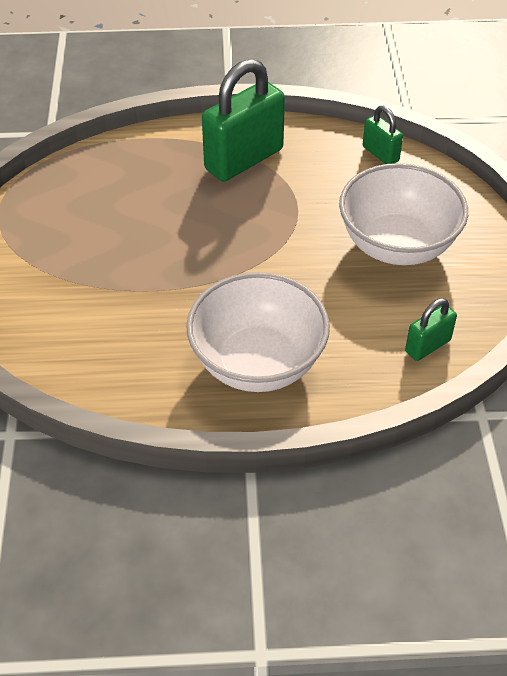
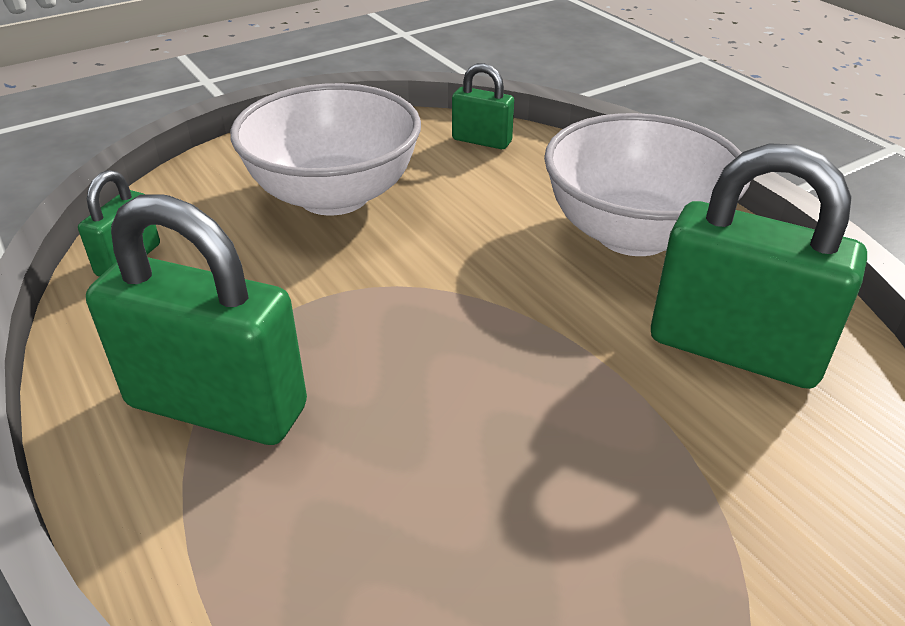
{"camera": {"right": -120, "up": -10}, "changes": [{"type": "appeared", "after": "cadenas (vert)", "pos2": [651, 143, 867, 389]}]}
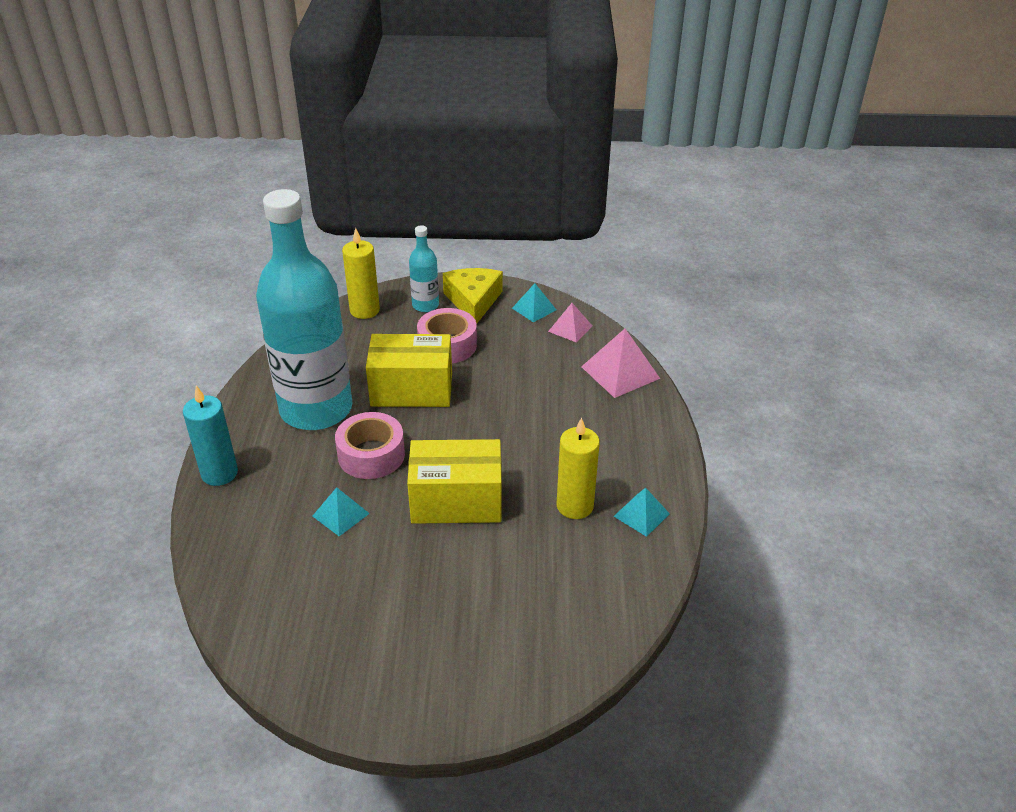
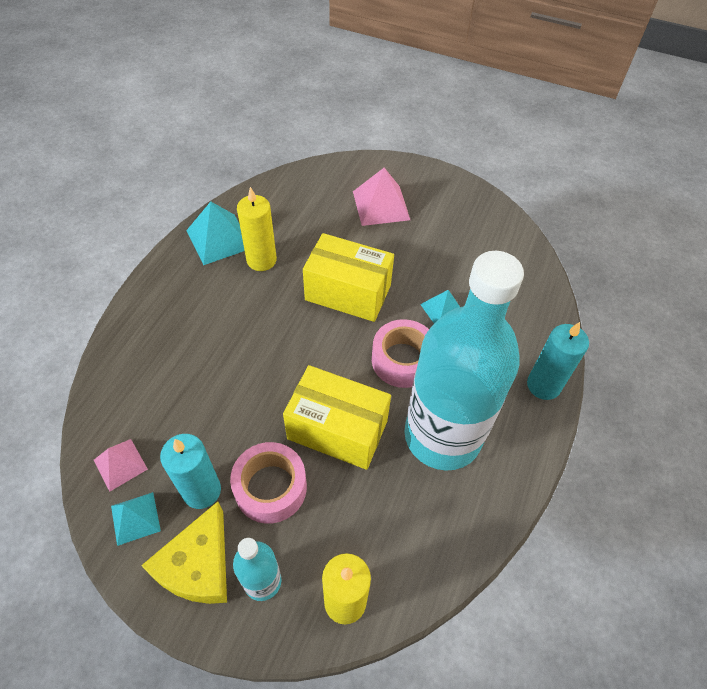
{"camera": {"right": -160, "up": 15}, "changes": [{"type": "relocated", "before": "pyramide (rose)", "pos1": [581, 329, 660, 398], "pos2": [353, 168, 410, 226]}, {"type": "size", "before": "pyramide (turquoise)", "pos1": [614, 488, 670, 537], "pos2": [186, 202, 245, 265], "scale": 1.64}, {"type": "appeared", "after": "bougie (turquoise)", "pos2": [160, 434, 221, 509]}]}
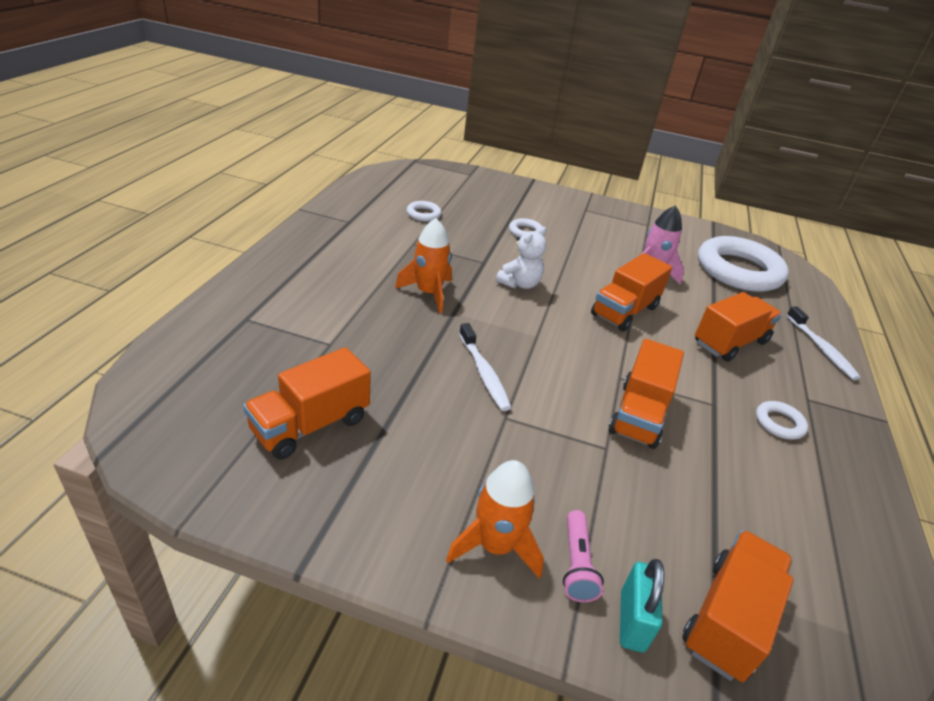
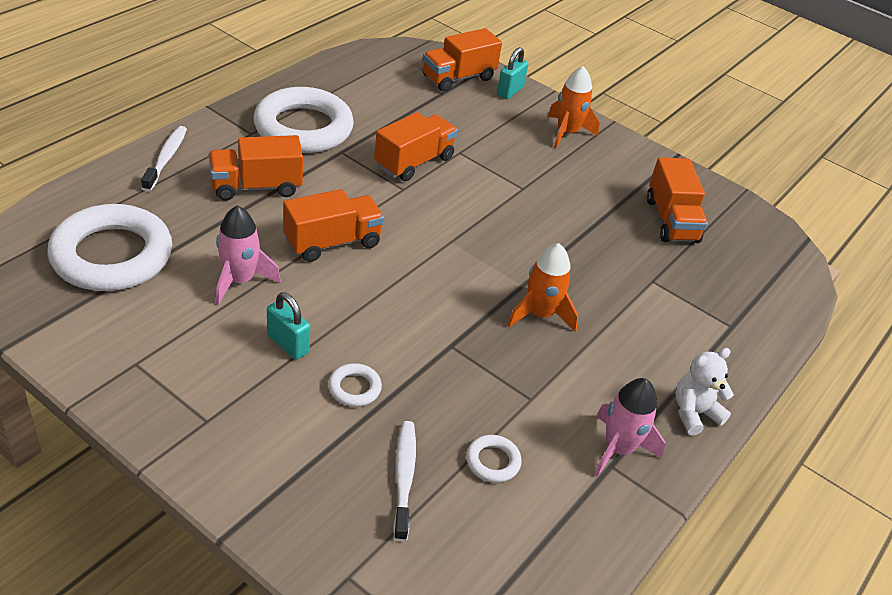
{"camera": {"right": -160, "up": 5}, "changes": [{"type": "relocated", "before": "ours en peluche (blanc)", "pos1": [496, 226, 547, 289], "pos2": [675, 348, 734, 435]}, {"type": "relocated", "before": "brosse à dents (blanc)", "pos1": [459, 323, 511, 411], "pos2": [393, 421, 416, 542]}, {"type": "spun", "before": "camion (orange)", "pos1": [243, 347, 371, 459], "pos2": [647, 157, 708, 243], "turn": 105}, {"type": "size", "before": "anneau (blanc)", "pos1": [756, 401, 808, 440], "pos2": [254, 87, 354, 153], "scale": 2.43}, {"type": "missing", "before": "lampe de poche (rose)", "pos1": [563, 510, 604, 602]}, {"type": "appeared", "after": "cadenas (turquoise)", "pos2": [267, 292, 310, 360]}, {"type": "appeared", "after": "fusée (rose)", "pos2": [594, 378, 665, 477]}]}
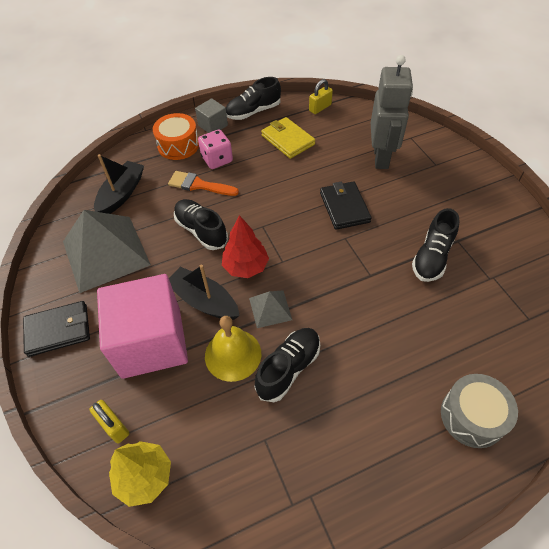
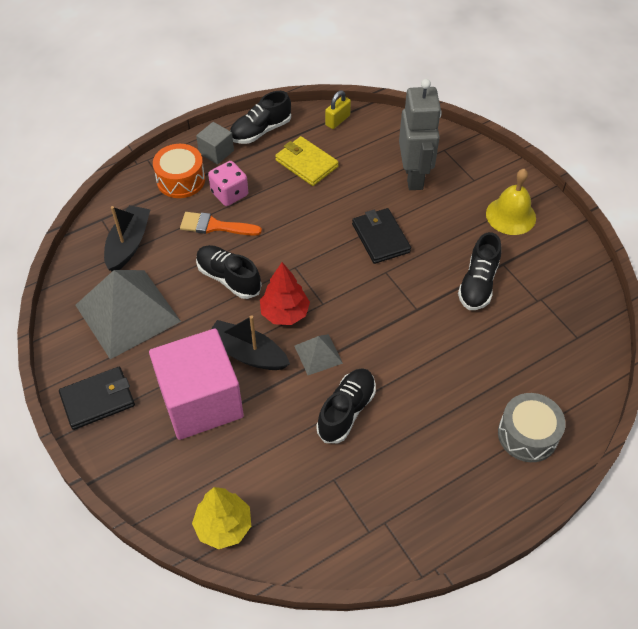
{"camera": {"right": -10, "up": 0}, "changes": [{"type": "relocated", "before": "cloche (jaune)", "pos1": [205, 316, 261, 382], "pos2": [486, 169, 536, 235]}, {"type": "missing", "before": "cadenas (jaune)", "pos1": [89, 400, 129, 443]}]}
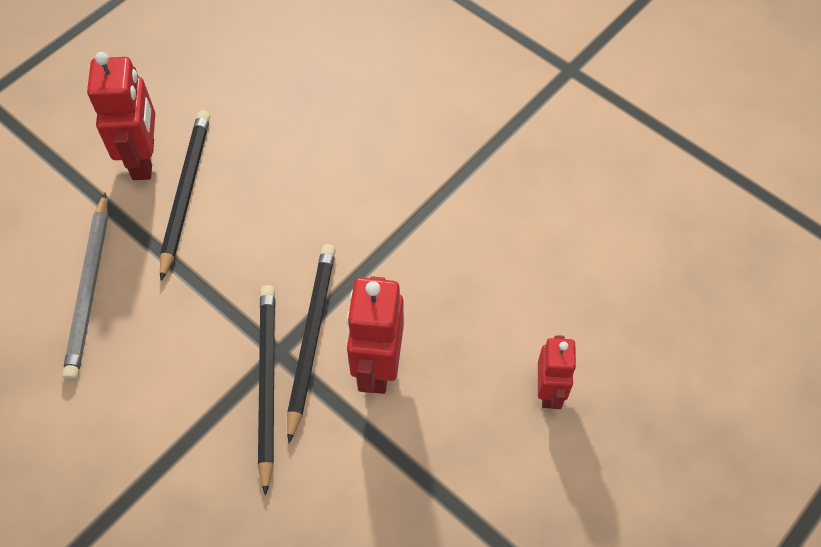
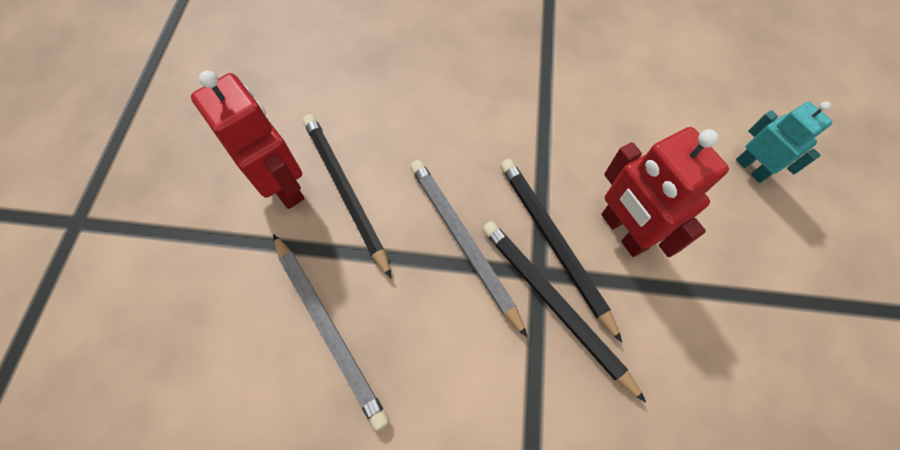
{"camera": {"right": -35, "up": 5}, "changes": [{"type": "colour", "before": "robot (rouge)", "after": "robot (turquoise)", "pos1": [538, 335, 577, 409], "pos2": [736, 102, 833, 183]}, {"type": "appeared", "after": "crayon (gris)", "pos2": [410, 160, 528, 338]}]}
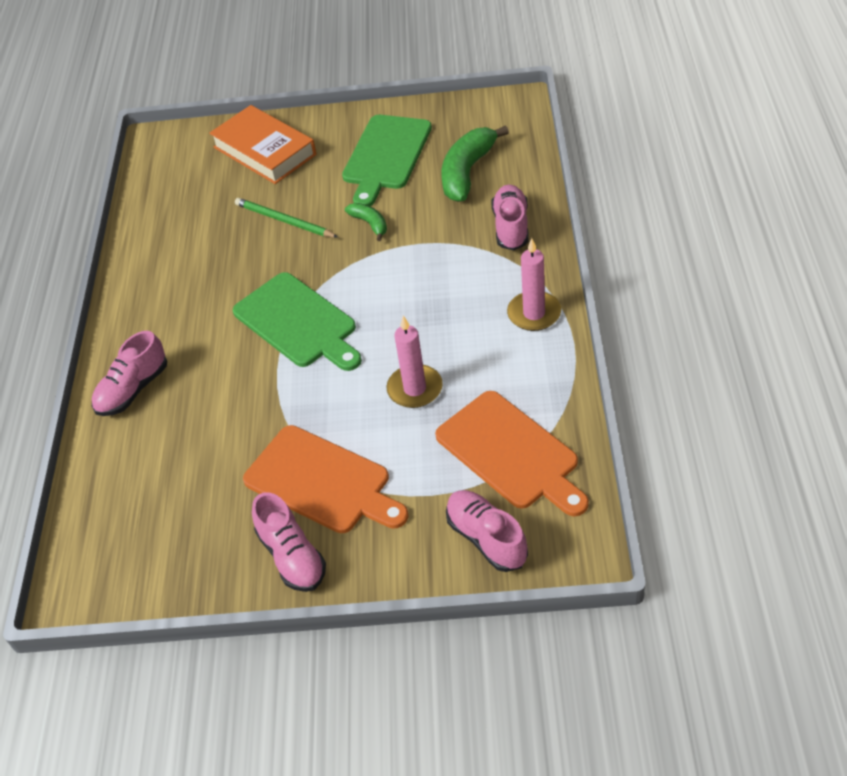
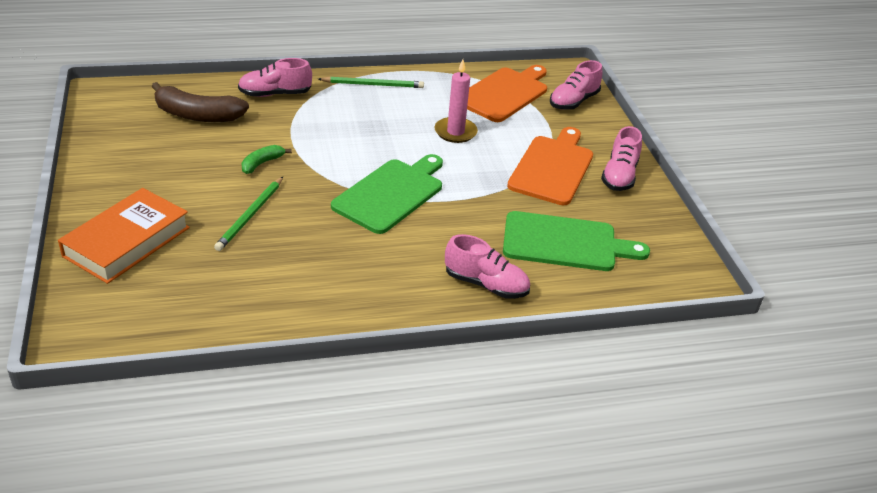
{"camera": {"right": -110, "up": -10}, "changes": [{"type": "relocated", "before": "planche à découper (vert)", "pos1": [342, 115, 432, 206], "pos2": [503, 211, 650, 271]}, {"type": "colour", "before": "banane (vert)", "after": "banane (marron)", "pos1": [441, 125, 509, 202], "pos2": [151, 82, 249, 122]}, {"type": "exchanged", "before": "bougie (rose)", "after": "crayon (vert)", "pos1": [507, 238, 561, 331], "pos2": [318, 76, 424, 88]}, {"type": "spun", "before": "chaussure (rose)", "pos1": [252, 492, 326, 592], "pos2": [601, 126, 642, 191], "turn": 150}]}
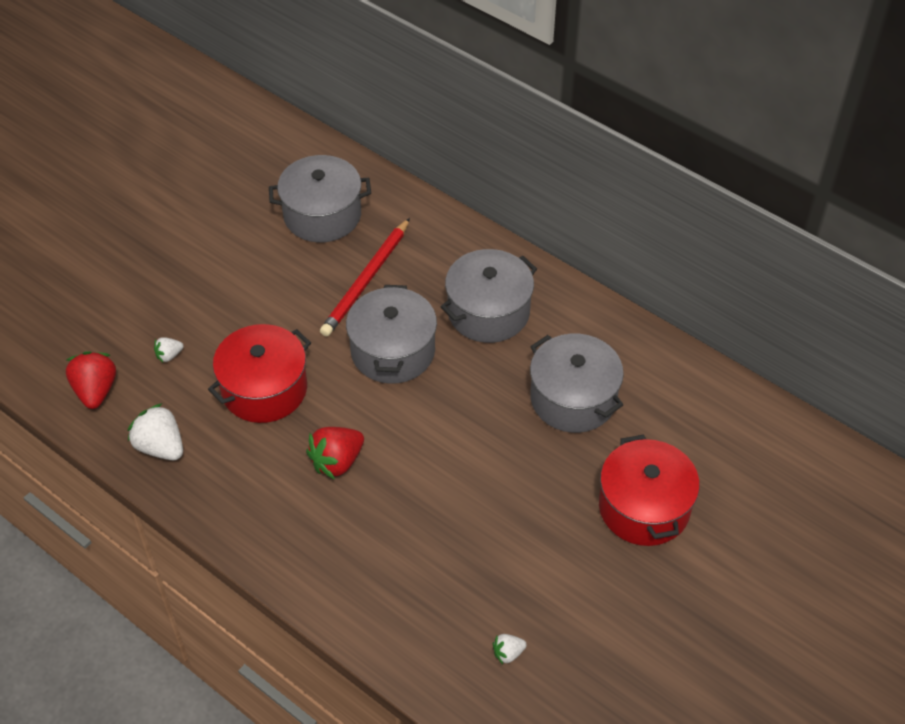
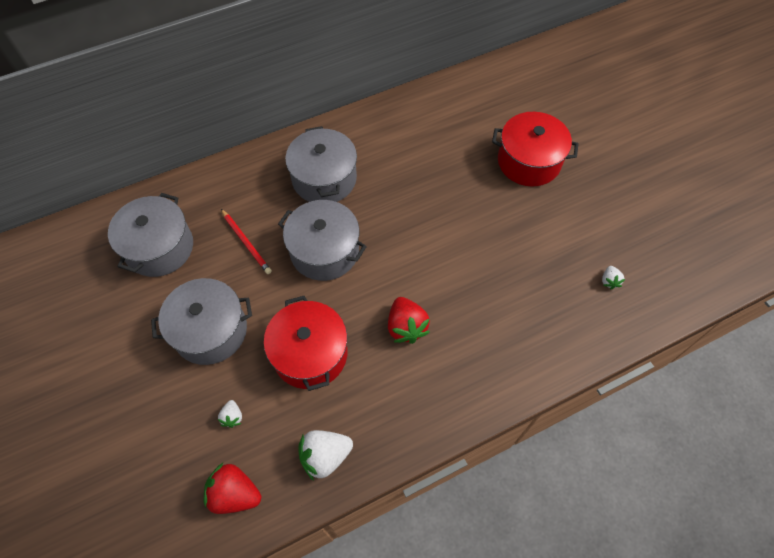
{"camera": {"right": -65, "up": 10}, "changes": [{"type": "size", "before": "crayon (rouge)", "pos1": [320, 218, 410, 337], "pos2": [221, 209, 272, 274], "scale": 0.64}, {"type": "relocated", "before": "marmite (gris)", "pos1": [530, 334, 624, 433], "pos2": [151, 278, 252, 365]}]}
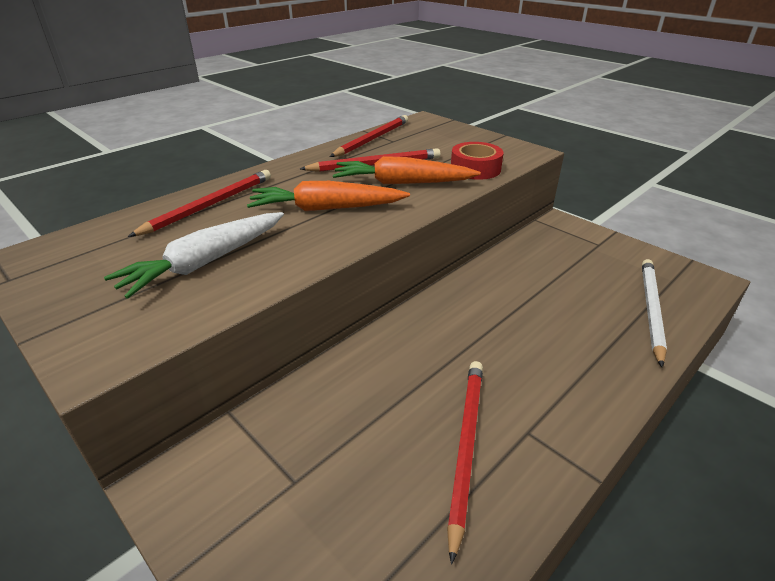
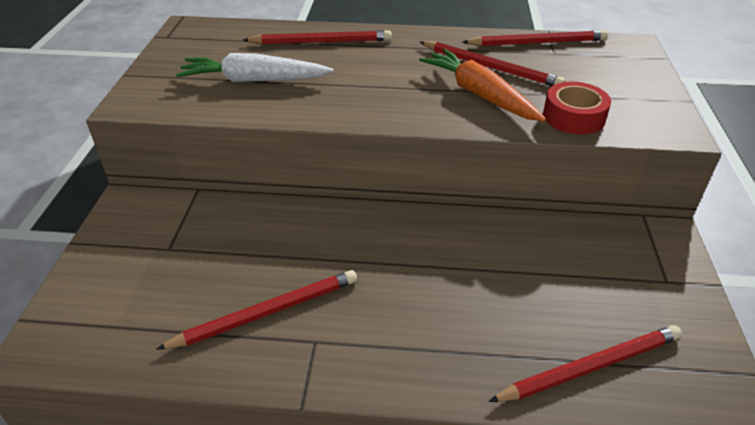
{"camera": {"right": 50, "up": 5}, "changes": [{"type": "missing", "before": "carotte (orange)", "pos1": [247, 181, 410, 211]}, {"type": "colour", "before": "crayon (blanc)", "after": "crayon (rouge)", "pos1": [642, 259, 667, 367], "pos2": [489, 325, 682, 402]}]}
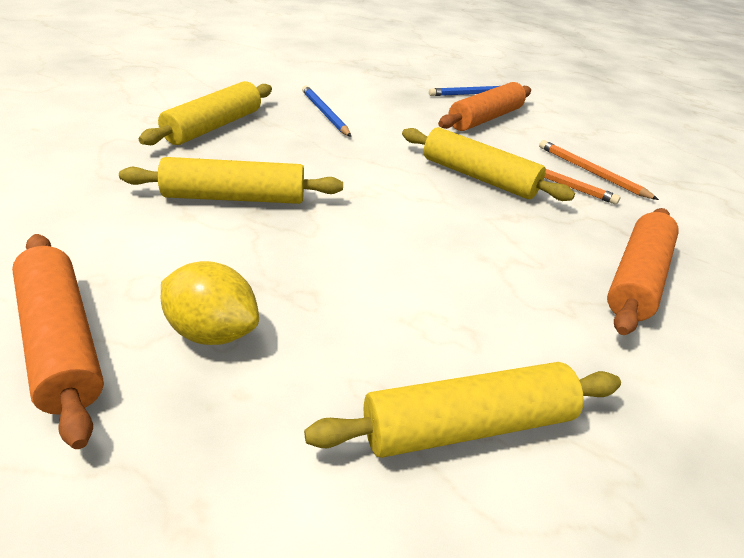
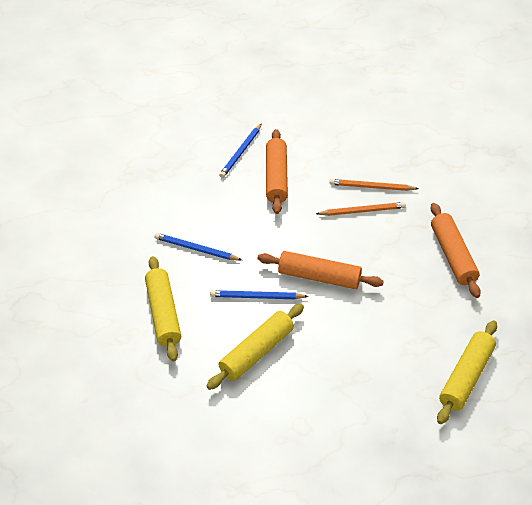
{"camera": {"right": -40, "up": 10}, "changes": [{"type": "missing", "before": "rouleau à pâtisserie (jaune)", "pos1": [402, 127, 575, 201]}, {"type": "relocated", "before": "rouleau à pâtisserie (orange)", "pos1": [12, 234, 104, 449], "pos2": [258, 251, 384, 289]}, {"type": "missing", "before": "citron (jaune)", "pos1": [161, 261, 259, 345]}, {"type": "appeared", "after": "crayon (bleu)", "pos2": [210, 290, 309, 299]}]}
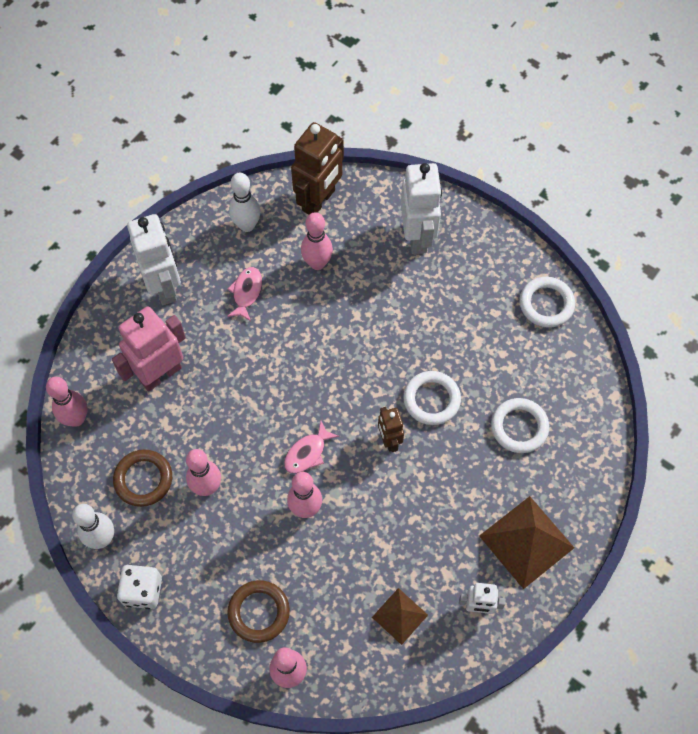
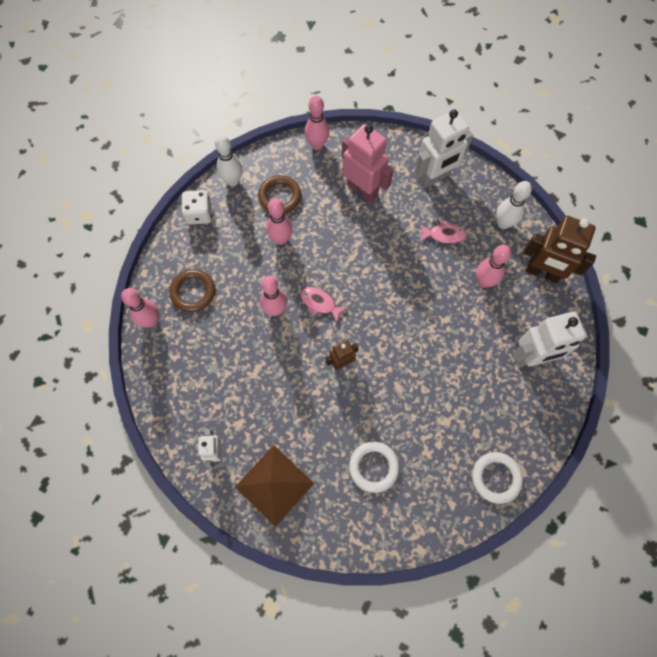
{"camera": {"right": 80, "up": 5}, "changes": [{"type": "missing", "before": "anneau (blanc)", "pos1": [403, 371, 461, 425]}, {"type": "missing", "before": "pyramide (marron)", "pos1": [372, 588, 428, 645]}]}
